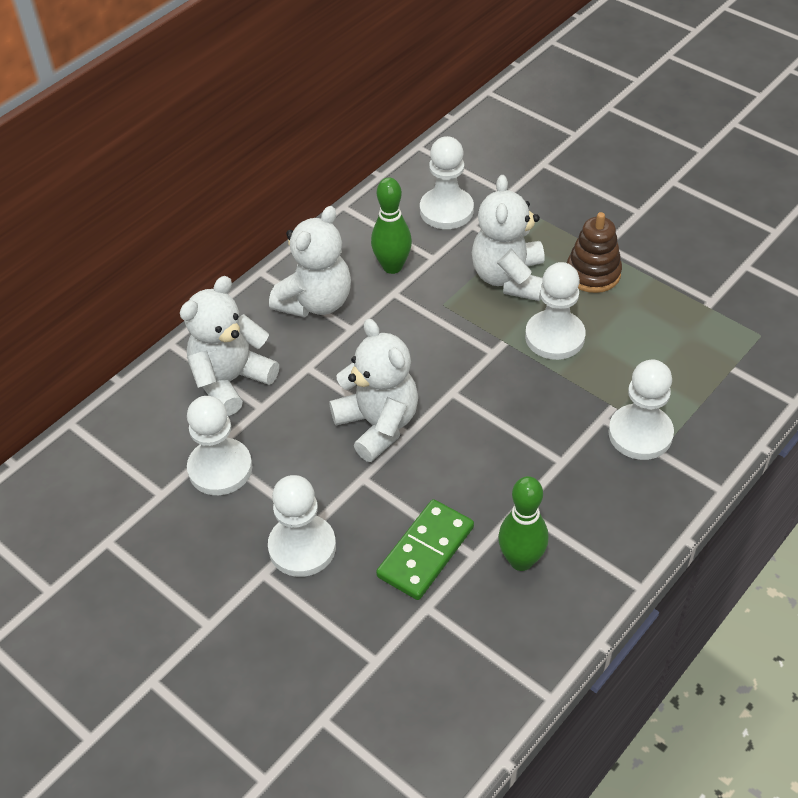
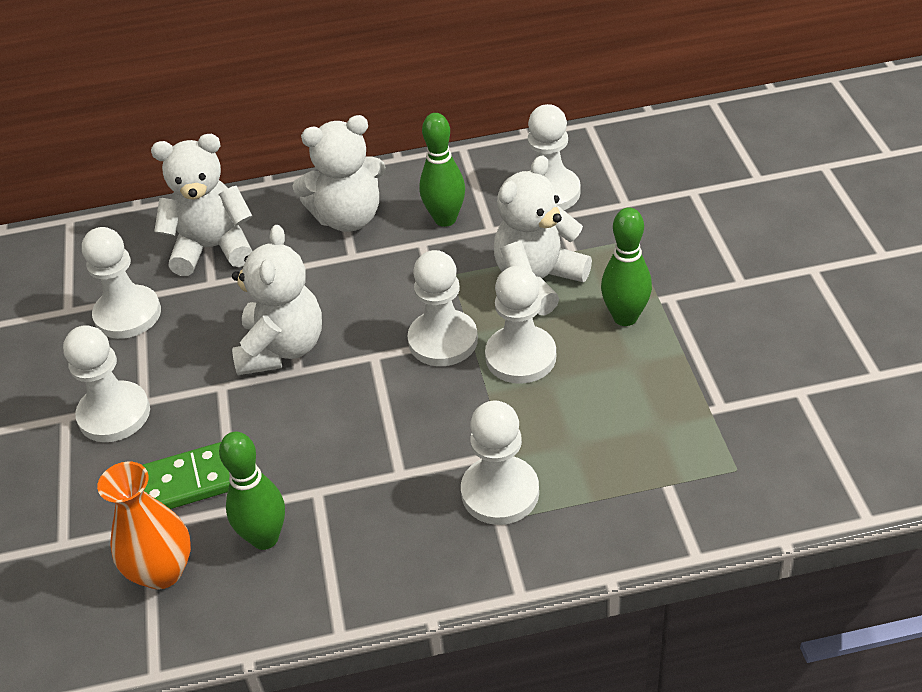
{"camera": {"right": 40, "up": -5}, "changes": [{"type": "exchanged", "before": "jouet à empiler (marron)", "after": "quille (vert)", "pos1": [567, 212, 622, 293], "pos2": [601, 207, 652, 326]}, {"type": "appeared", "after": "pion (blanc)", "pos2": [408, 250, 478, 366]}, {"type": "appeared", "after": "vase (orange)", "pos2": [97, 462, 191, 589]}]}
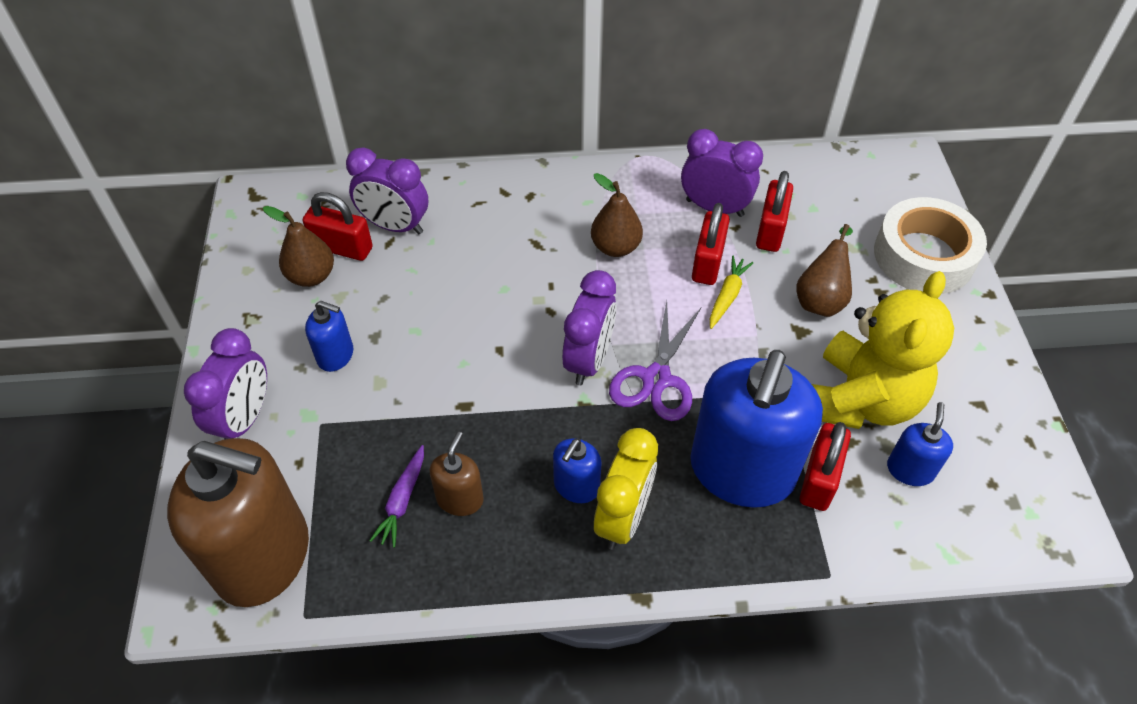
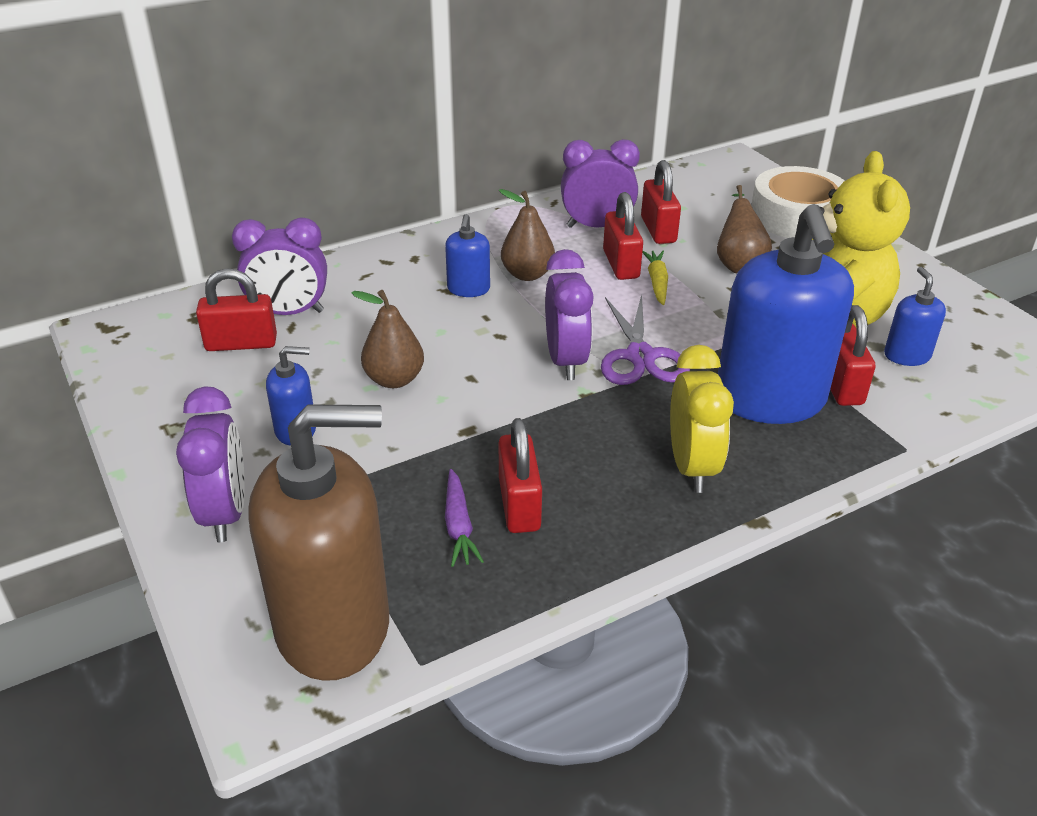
{"camera": {"right": -25, "up": -15}, "changes": [{"type": "relocated", "before": "poire (marron)", "pos1": [263, 206, 334, 287], "pos2": [352, 290, 424, 388]}, {"type": "exchanged", "before": "distributeur de savon (marron)", "after": "cadenas (rouge)", "pos1": [430, 432, 484, 516], "pos2": [499, 418, 542, 533]}, {"type": "relocated", "before": "distributeur de savon (bleu)", "pos1": [553, 438, 602, 503], "pos2": [445, 214, 490, 297]}]}
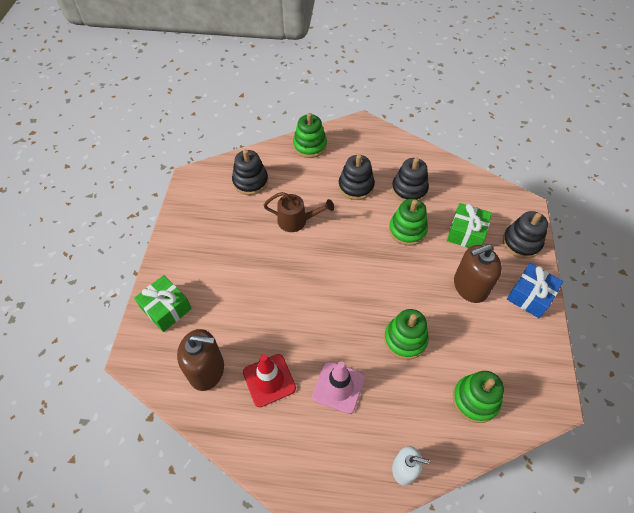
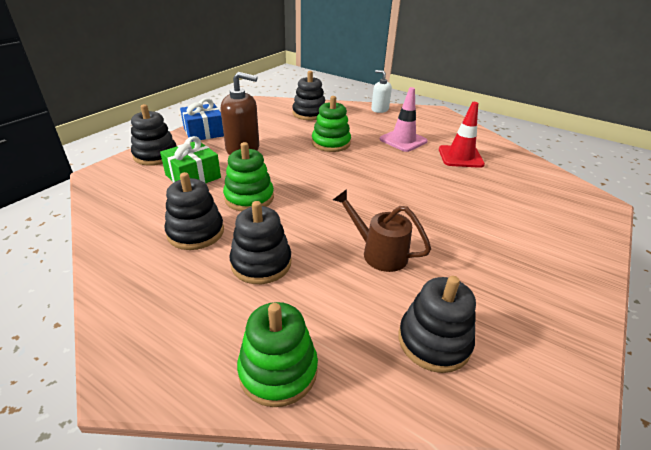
{"camera": {"right": -155, "up": -20}, "changes": [{"type": "missing", "before": "cadeau (vert)", "pos1": [134, 275, 192, 332]}, {"type": "missing", "before": "distributeur de savon (marron)", "pos1": [177, 329, 224, 391]}, {"type": "colour", "before": "jouet à empiler (vert)", "after": "jouet à empiler (noir)", "pos1": [453, 371, 504, 423], "pos2": [292, 71, 325, 120]}]}
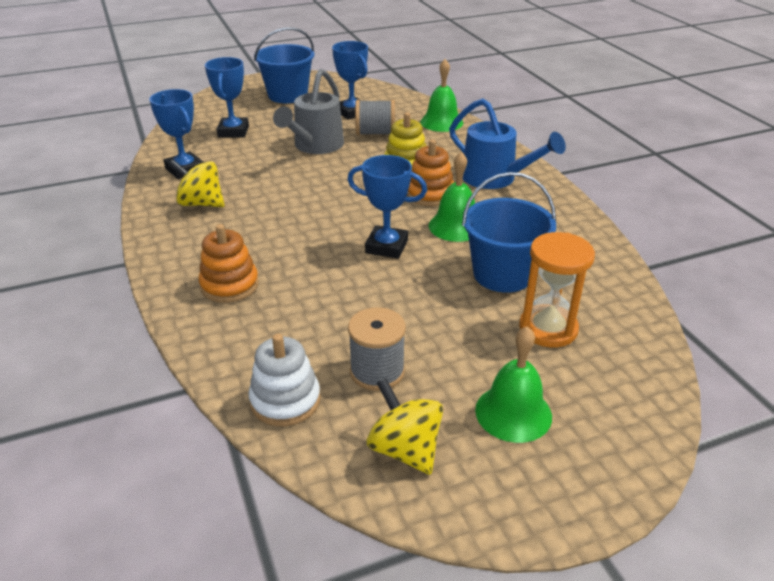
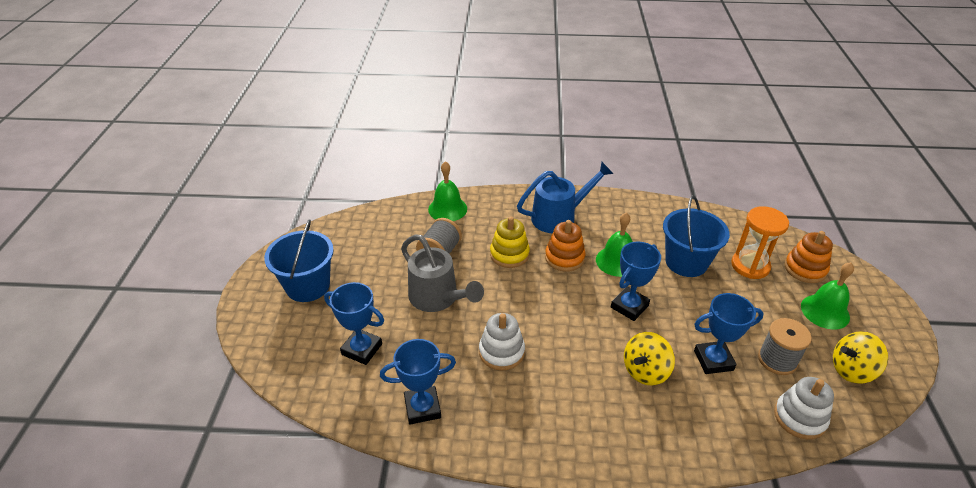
{"camera": {"right": -65, "up": 5}, "changes": [{"type": "relocated", "before": "trophée (bleu)", "pos1": [332, 41, 368, 120], "pos2": [694, 293, 764, 374]}, {"type": "relocated", "before": "toupie (jaune)", "pos1": [168, 159, 225, 207], "pos2": [624, 332, 675, 386]}, {"type": "relocated", "before": "jouet à empiler (orange)", "pos1": [199, 224, 259, 303], "pos2": [784, 231, 833, 283]}, {"type": "appeared", "after": "jouet à empiler (blanc)", "pos2": [479, 313, 525, 370]}]}
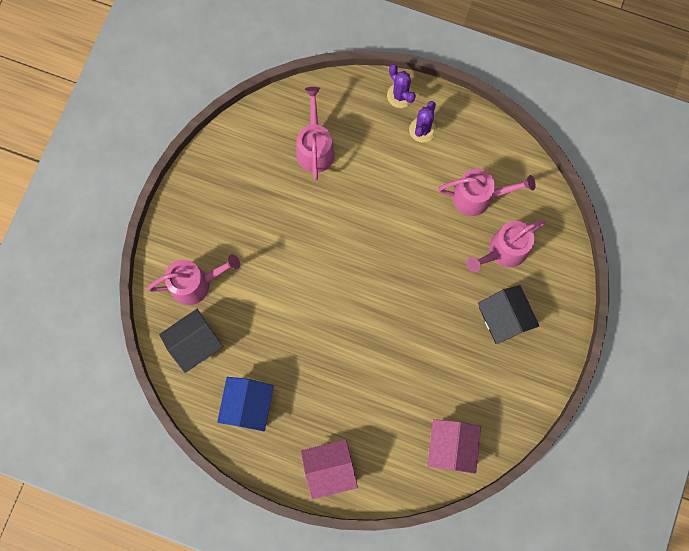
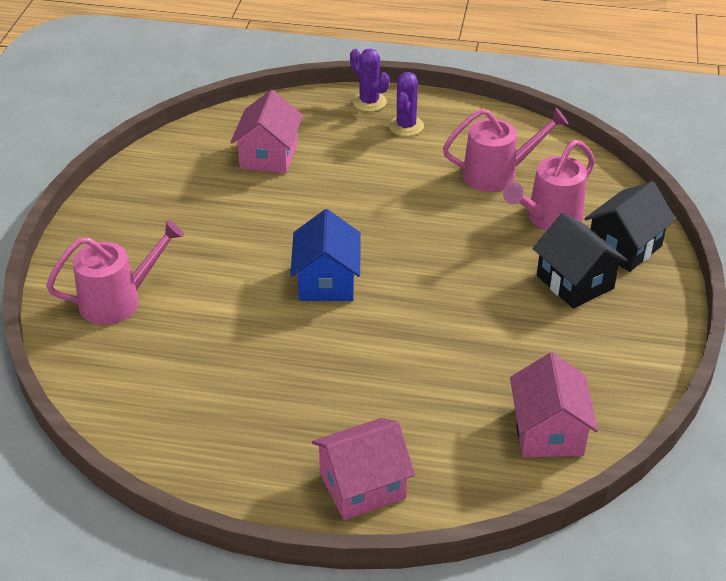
{"camera": {"right": -10, "up": -35}, "changes": [{"type": "exchanged", "before": "arrosoir (rose)", "after": "maison (rose)", "pos1": [296, 87, 335, 181], "pos2": [231, 90, 303, 173]}, {"type": "relocated", "before": "maison (noir)", "pos1": [159, 309, 223, 373], "pos2": [585, 181, 676, 272]}, {"type": "relocated", "before": "maison (bleu)", "pos1": [217, 377, 274, 431], "pos2": [290, 209, 361, 301]}]}
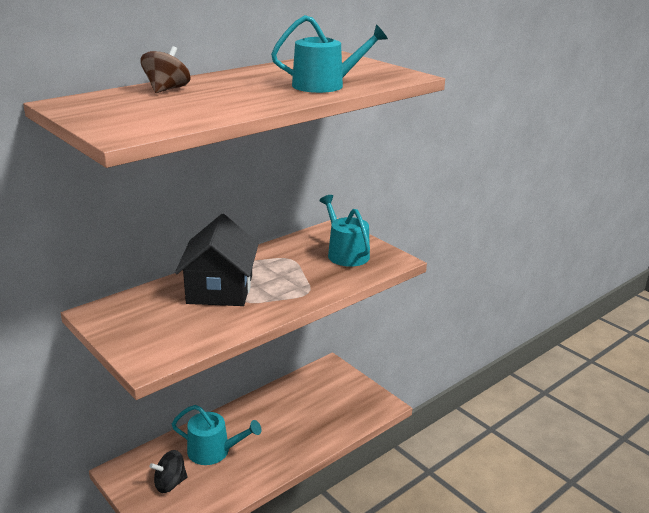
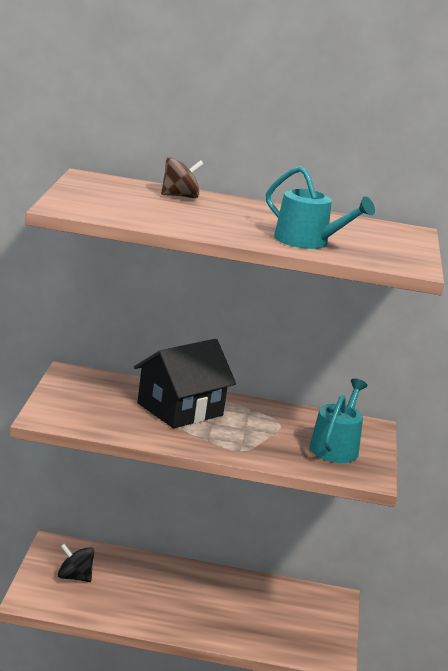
{"camera": {"right": 45, "up": -5}, "changes": [{"type": "missing", "before": "arrosoir (turquoise)", "pos1": [172, 405, 262, 465]}]}
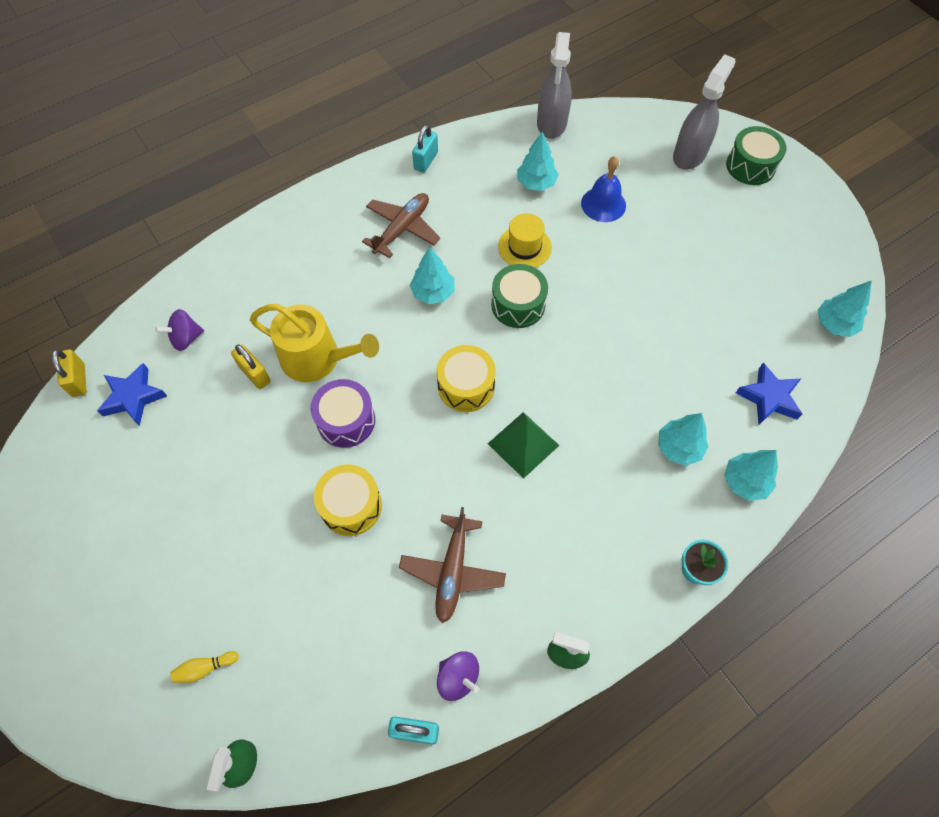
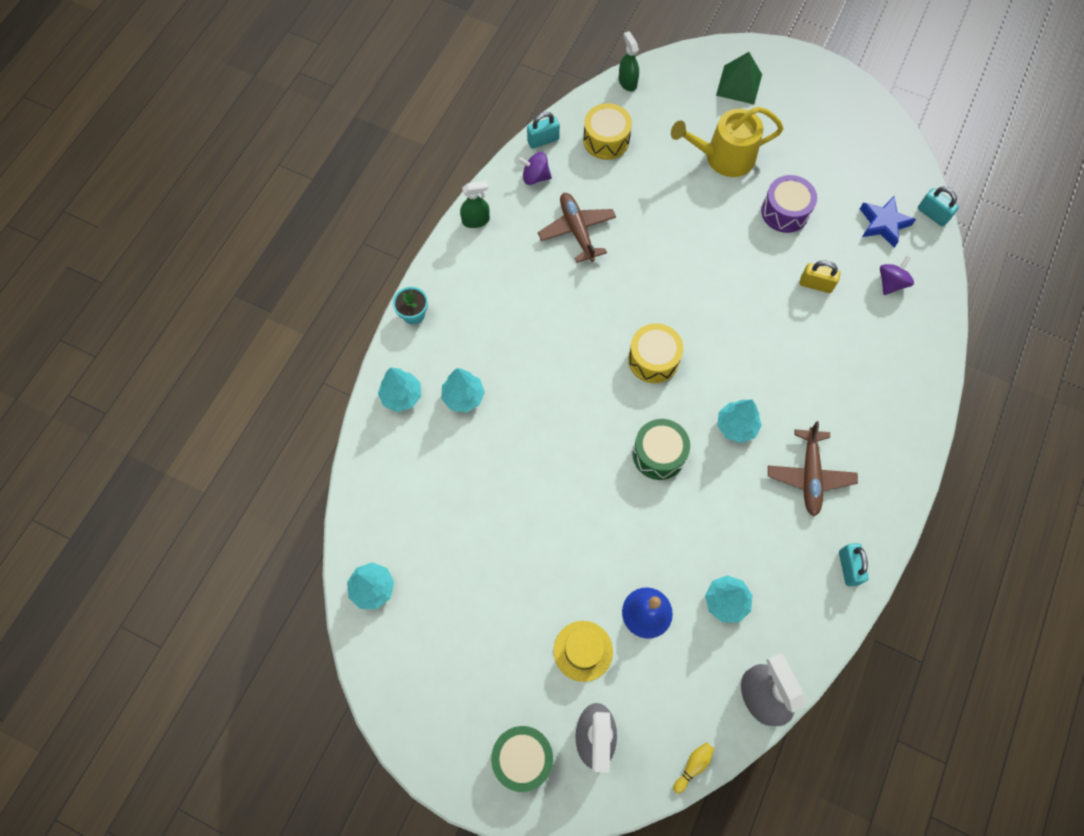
{"camera": {"right": 150, "up": 5}, "changes": [{"type": "relocated", "before": "chapeau (jaune)", "pos1": [498, 213, 552, 268], "pos2": [554, 621, 613, 682]}, {"type": "relocated", "before": "arrosoir (jaune)", "pos1": [250, 304, 379, 382], "pos2": [671, 107, 784, 177]}, {"type": "colour", "before": "cadenas (jaune)", "after": "cadenas (turquoise)", "pos1": [52, 349, 87, 397], "pos2": [918, 187, 959, 227]}, {"type": "missing", "before": "étoile (bleu)", "pos1": [736, 363, 802, 424]}, {"type": "relocated", "before": "tambour (violet)", "pos1": [311, 379, 375, 448], "pos2": [761, 175, 817, 233]}, {"type": "relocated", "before": "pyramide (vert)", "pos1": [488, 412, 559, 479], "pos2": [716, 52, 762, 104]}, {"type": "relocated", "before": "tambour (jaune)", "pos1": [314, 465, 382, 536], "pos2": [583, 103, 632, 160]}, {"type": "relocated", "before": "quille (jaune)", "pos1": [170, 651, 239, 683], "pos2": [673, 742, 714, 794]}]}
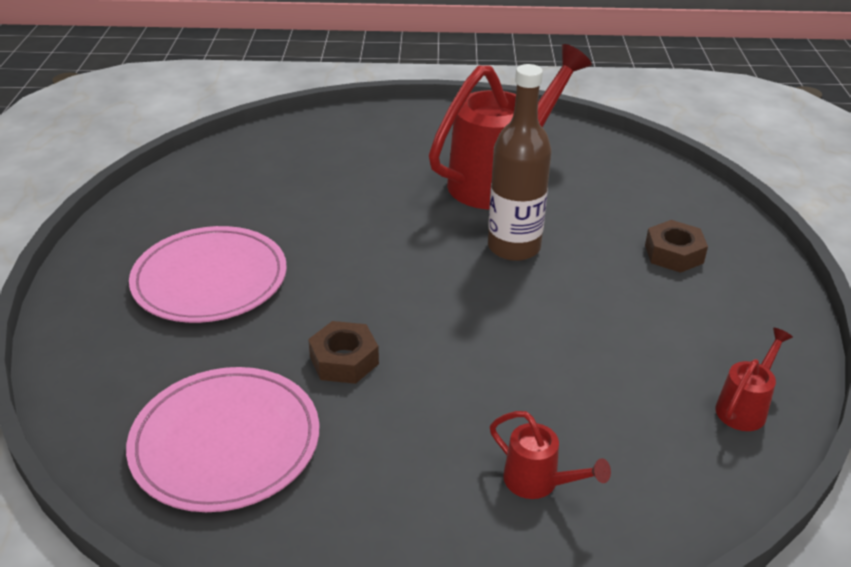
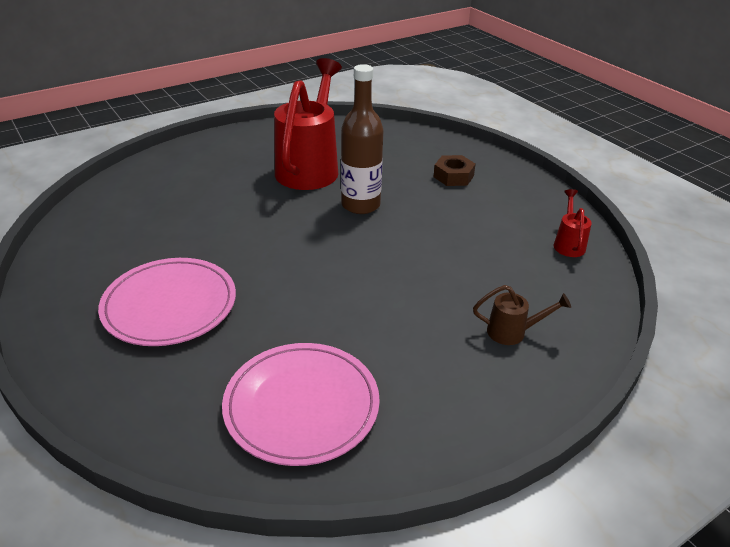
{"camera": {"right": -35, "up": 0}, "changes": [{"type": "missing", "before": "écrou (marron)", "pos1": [308, 321, 379, 384]}, {"type": "colour", "before": "arrosoir (rouge)", "after": "arrosoir (marron)", "pos1": [490, 411, 611, 499], "pos2": [473, 285, 571, 345]}]}
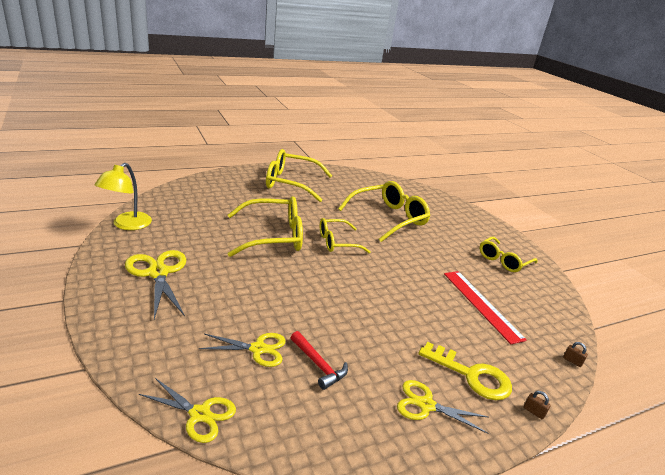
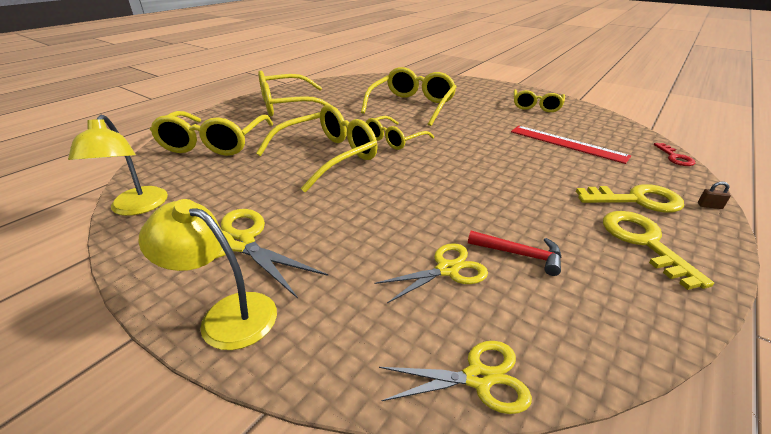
{"camera": {"right": -25, "up": 5}, "changes": [{"type": "exchanged", "before": "cadenas (marron)", "after": "clé (rouge)", "pos1": [563, 342, 588, 367], "pos2": [654, 143, 695, 166]}, {"type": "exchanged", "before": "ciseaux (jaune)", "after": "clé (jaune)", "pos1": [397, 380, 489, 434], "pos2": [603, 211, 714, 290]}, {"type": "appeared", "after": "lunettes (jaune)", "pos2": [150, 111, 273, 156]}, {"type": "appeared", "after": "lampe (jaune)", "pos2": [138, 199, 277, 350]}]}
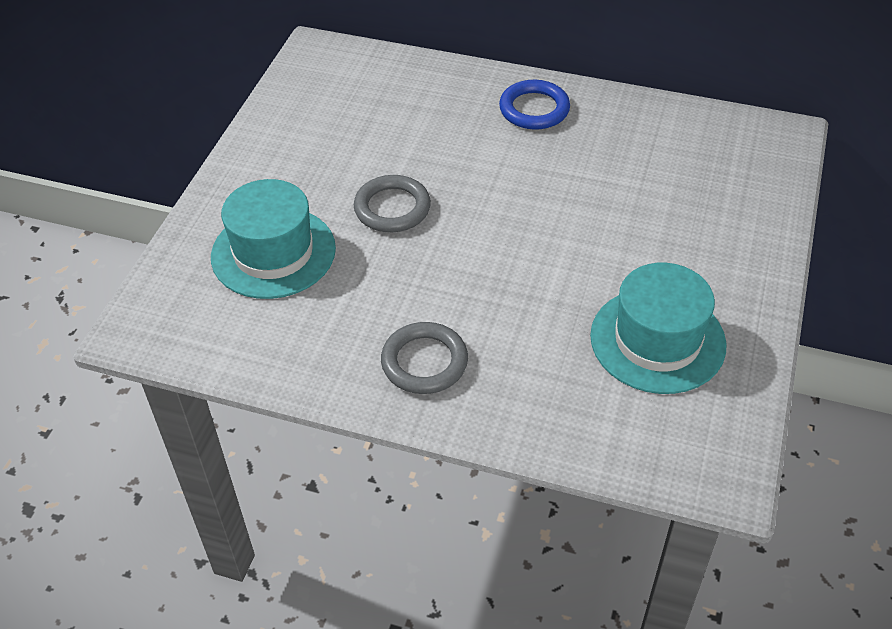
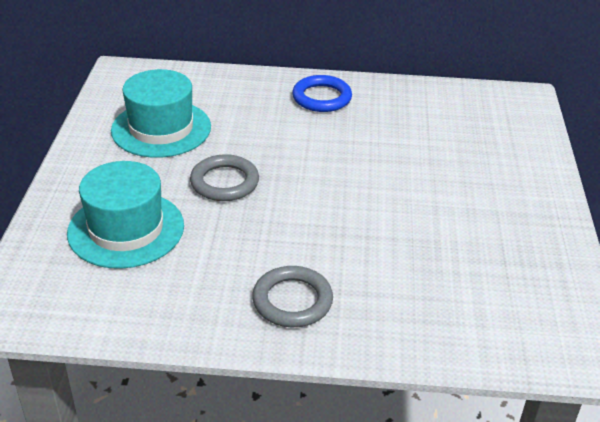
{"camera": {"right": -15, "up": -10}, "changes": [{"type": "relocated", "before": "chapeau (turquoise)", "pos1": [590, 263, 727, 394], "pos2": [111, 69, 211, 158]}]}
